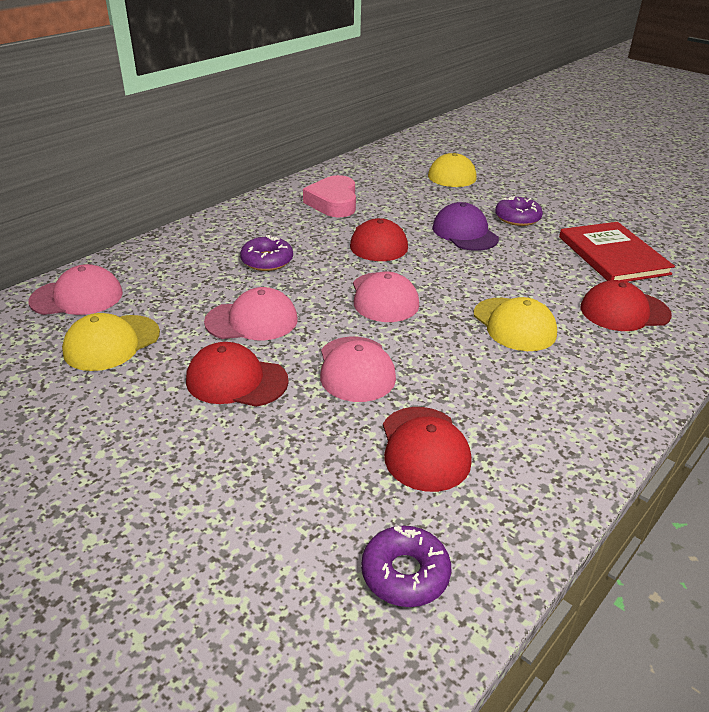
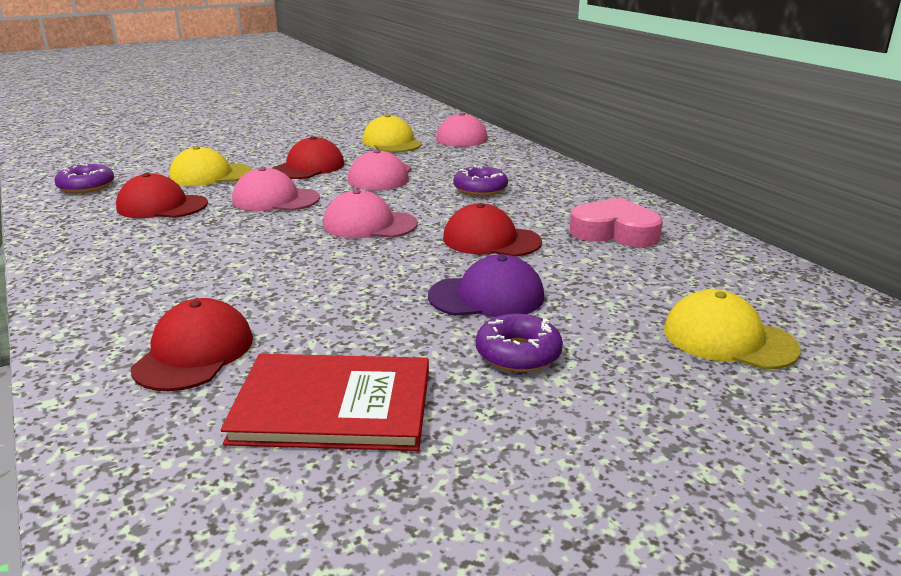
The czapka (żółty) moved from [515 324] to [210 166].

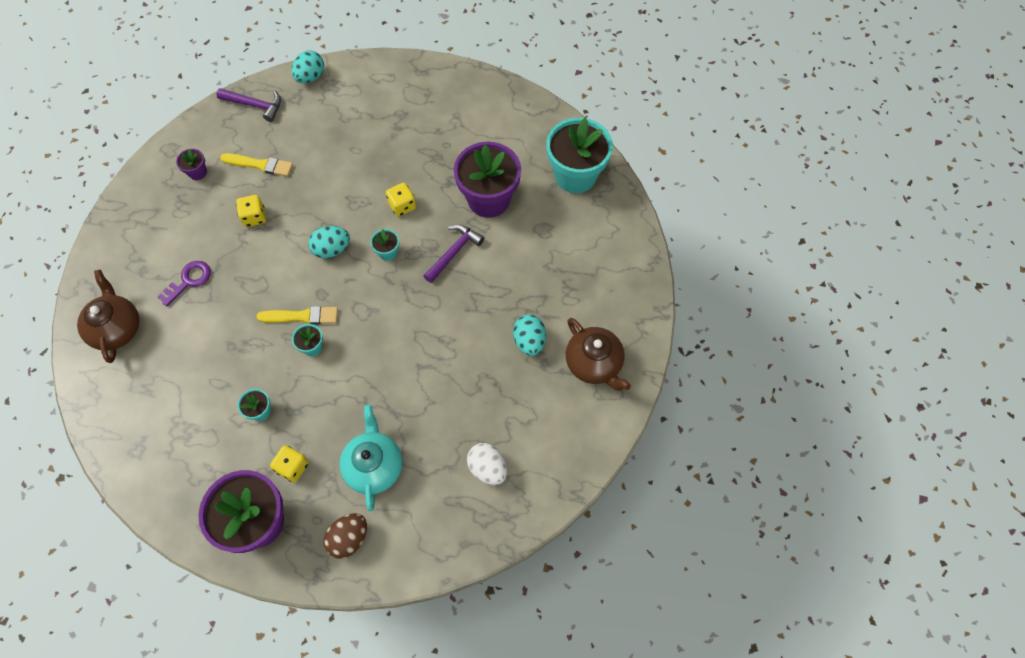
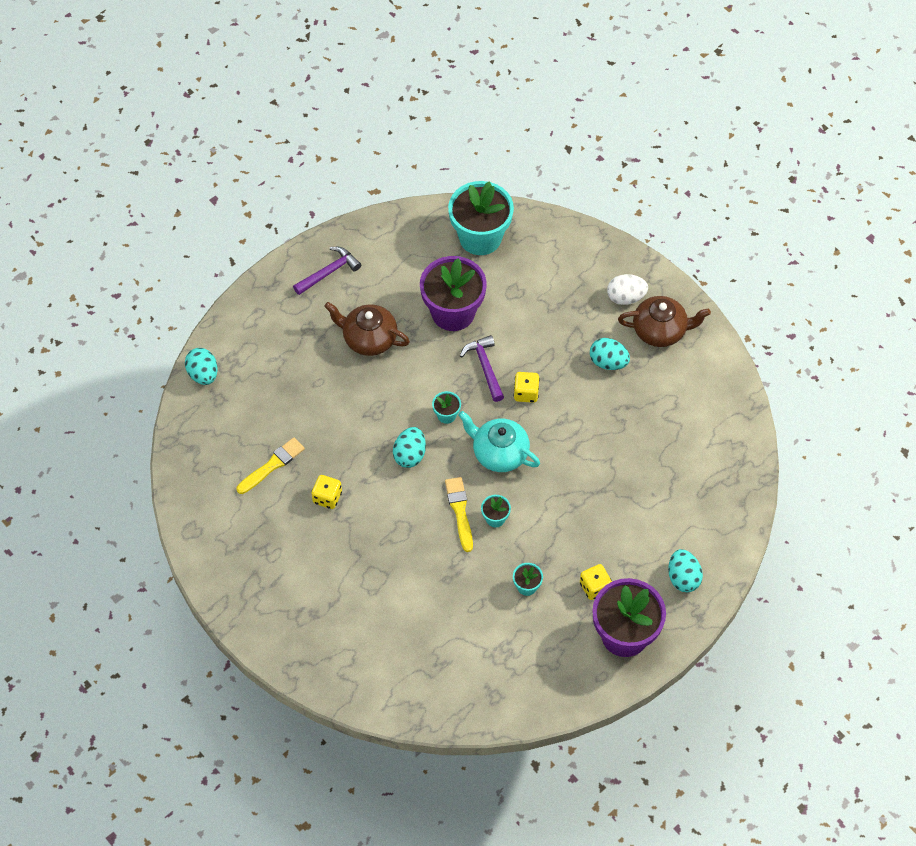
The klucz (fioletowy) at [184 283] disappeared. The doniczka (fioletowy) at [191 164] disappeared. The imbryk (brązowy) moved from [108 316] to [367 329]. The młotek (fioletowy) moved from [248 105] to [327 271]. The imbryk (turkusowy) moved from [370 457] to [499 441]. The kostka do gry (żółty) moved from [401 200] to [527 387]. The jajko (biały) moved from [487 464] to [627 289]. The jajko (brązowy) at [345 536] became the jajko (turkusowy) at [685 570]. The pędzel (żółty) at [297 315] turned 45 degrees counterclockwise.

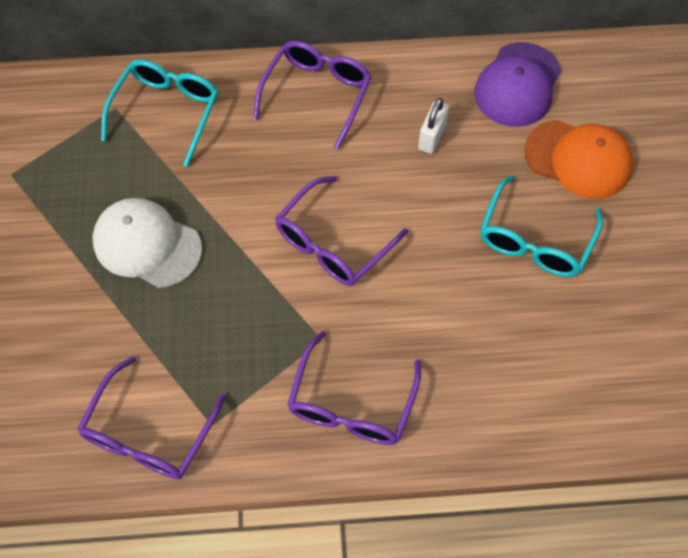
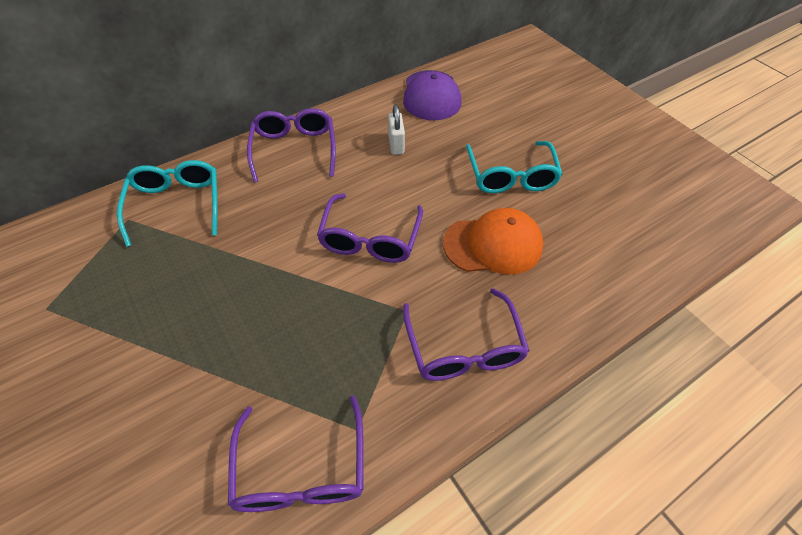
The czapka (biały) at [147 243] disappeared. The czapka (pomarańczowy) moved from [579 159] to [493 241].

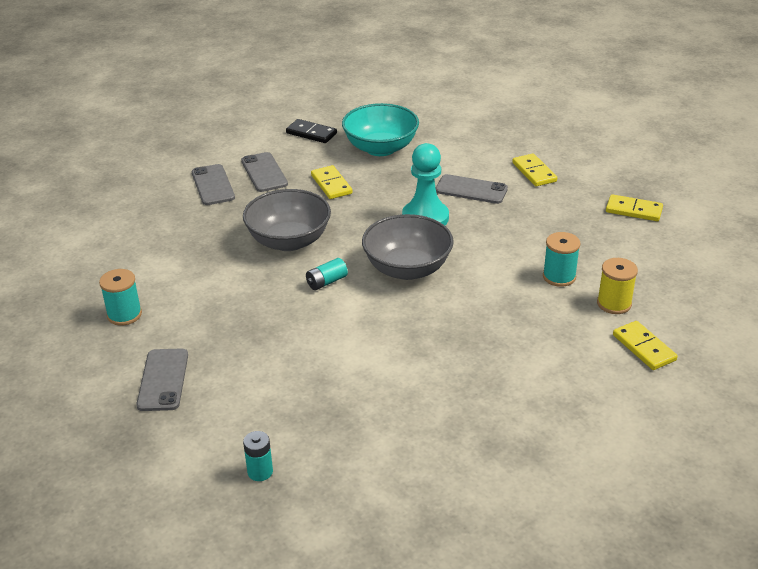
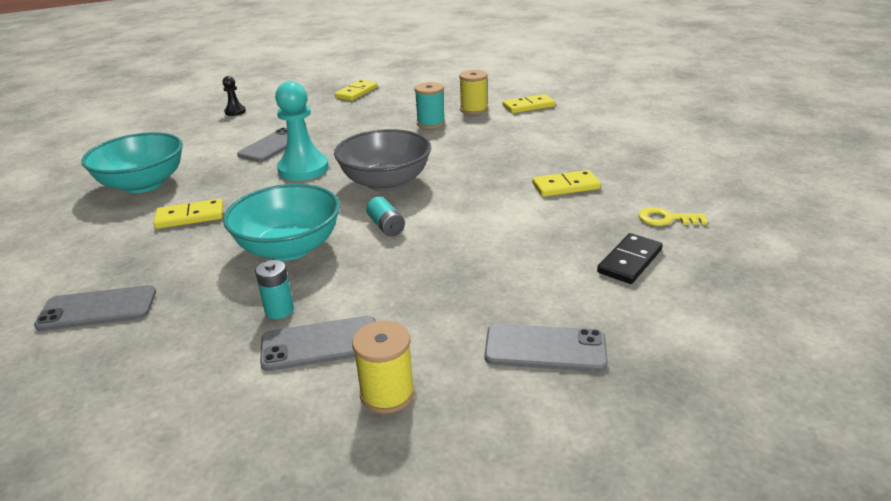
The pionek (czarny) at [234 96] appeared. The klucz (żółty) at [672 216] appeared. The telefon (szary) moved from [264 172] to [318 343]. The bateria (turkusowy) moved from [258 456] to [274 289]. The kostka domina (czarny) moved from [311 131] to [630 258]. The kostka domina (żółty) moved from [534 170] to [566 183]. The szpulka (turkusowy) at [120 297] became the szpulka (żółty) at [383 367]. The miska (szary) at [287 220] became the miska (turkusowy) at [281 222].

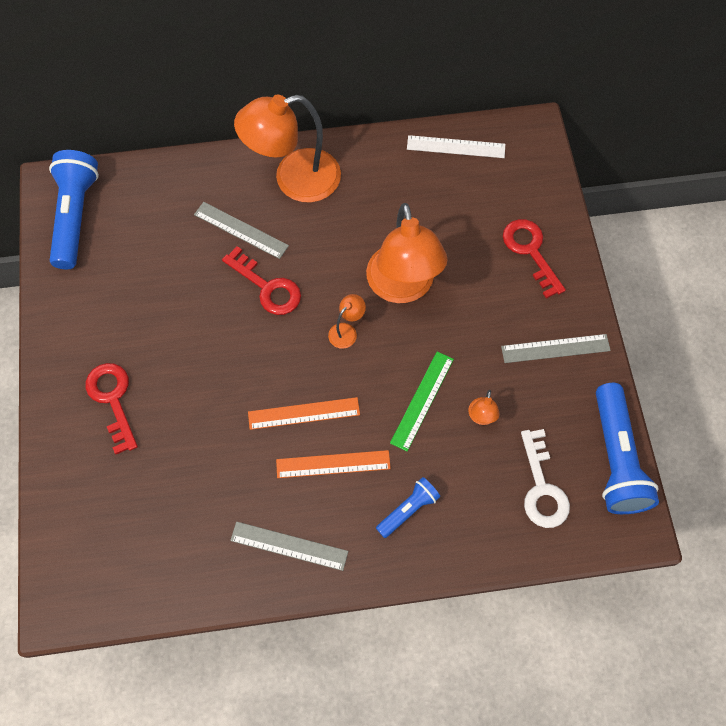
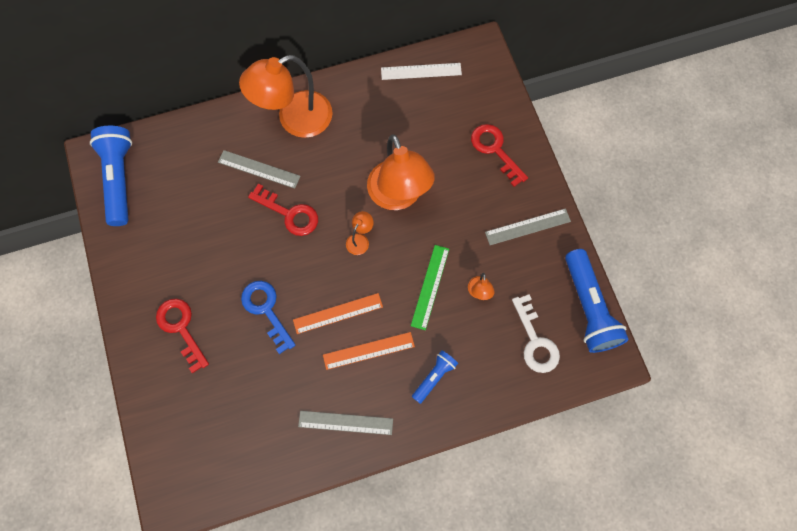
The klucz (niebieski) at [268 317] appeared.

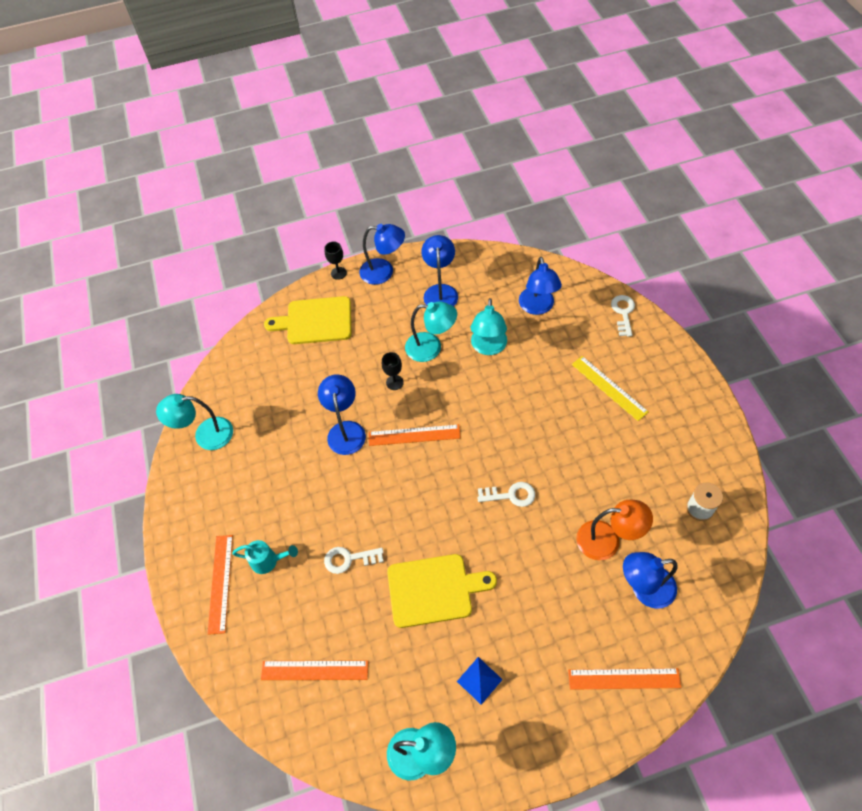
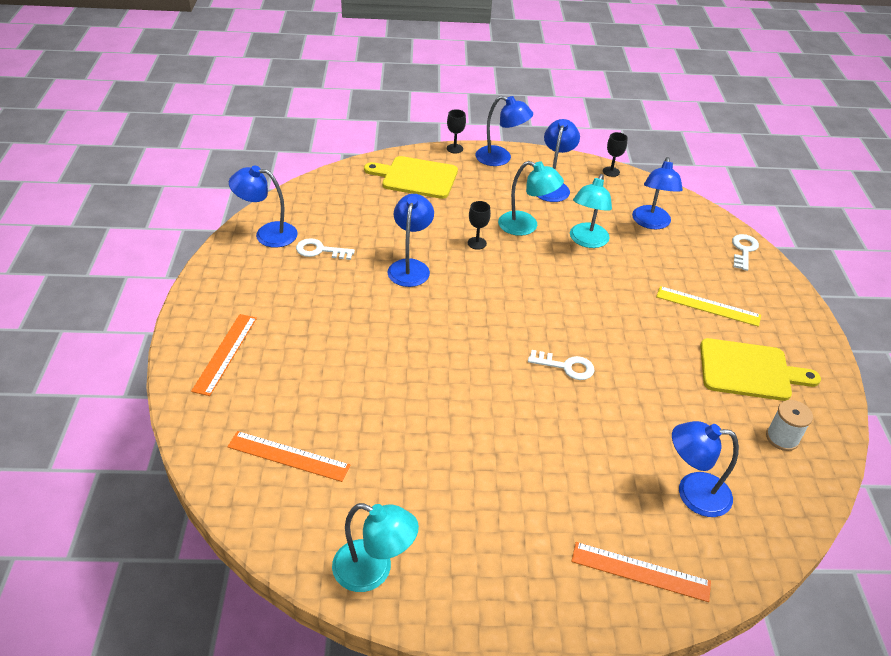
The konewka (turkusowy) at [265 557] disappeared. The linijka (pomarańczowy) at [415 435] disappeared. The piramida (niebieski) at [480 681] disappeared. The lampka (pomarańczowy) at [614 530] disappeared. The kielich (czarny) at [615 154] appeared. The klucz (biały) moved from [354 560] to [325 249]. The deska do krojenia (żółty) moved from [442 591] to [760 369]. The lampka (turkusowy) at [194 422] became the lampka (niebieski) at [263 206]. The linijka (żółty) at [610 388] turned 45 degrees counterclockwise.

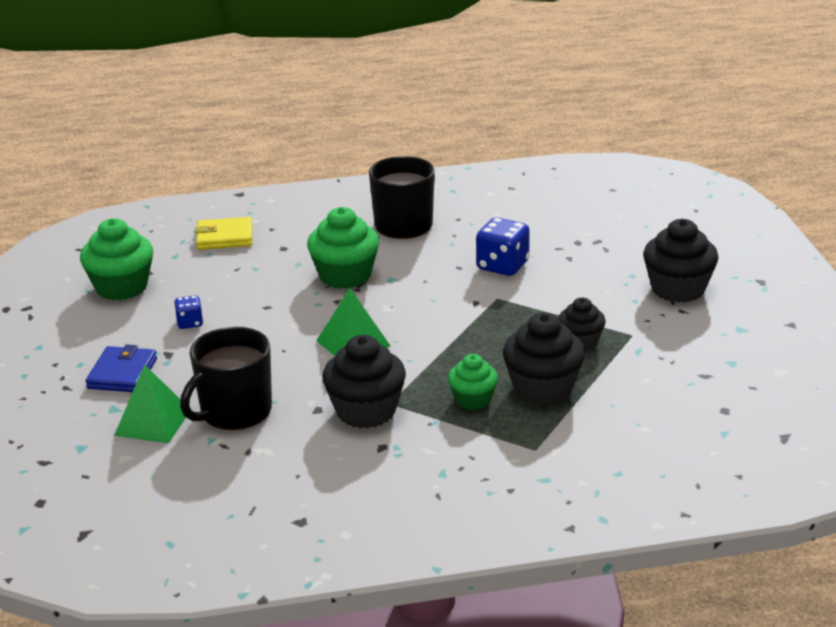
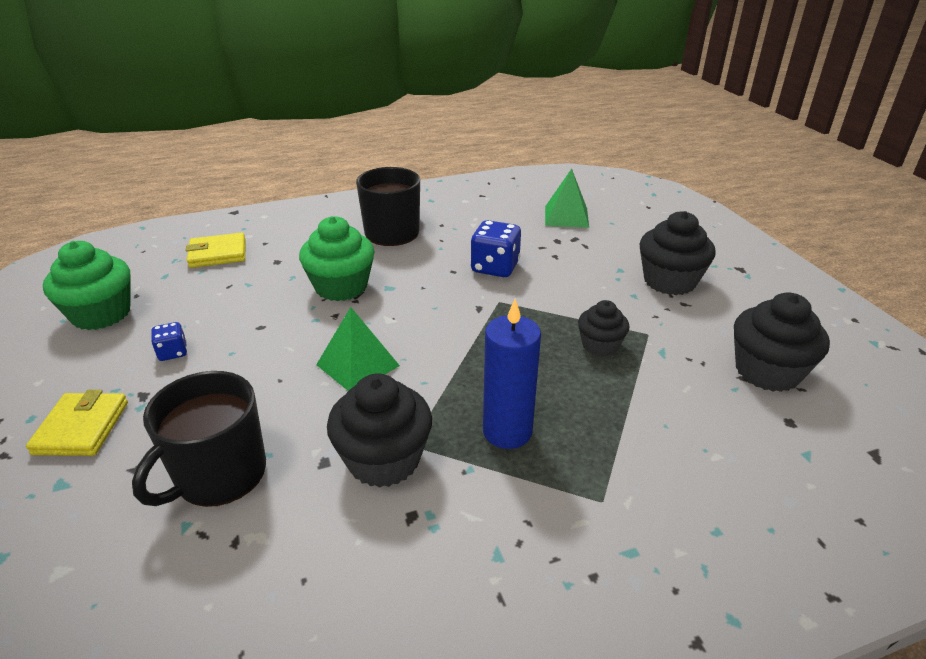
The piramida (zielony) moved from [150 403] to [567 198]. The muffinka (czarny) moved from [544 359] to [782 342]. The muffinka (zielony) at [473 382] was replaced by the świeca (niebieski) at [512 374]. The portfel (niebieski) at [121 368] became the portfel (żółty) at [77 423].

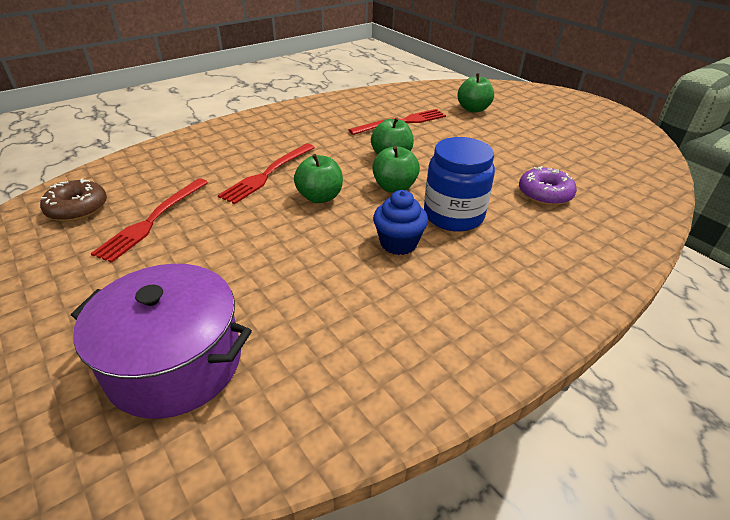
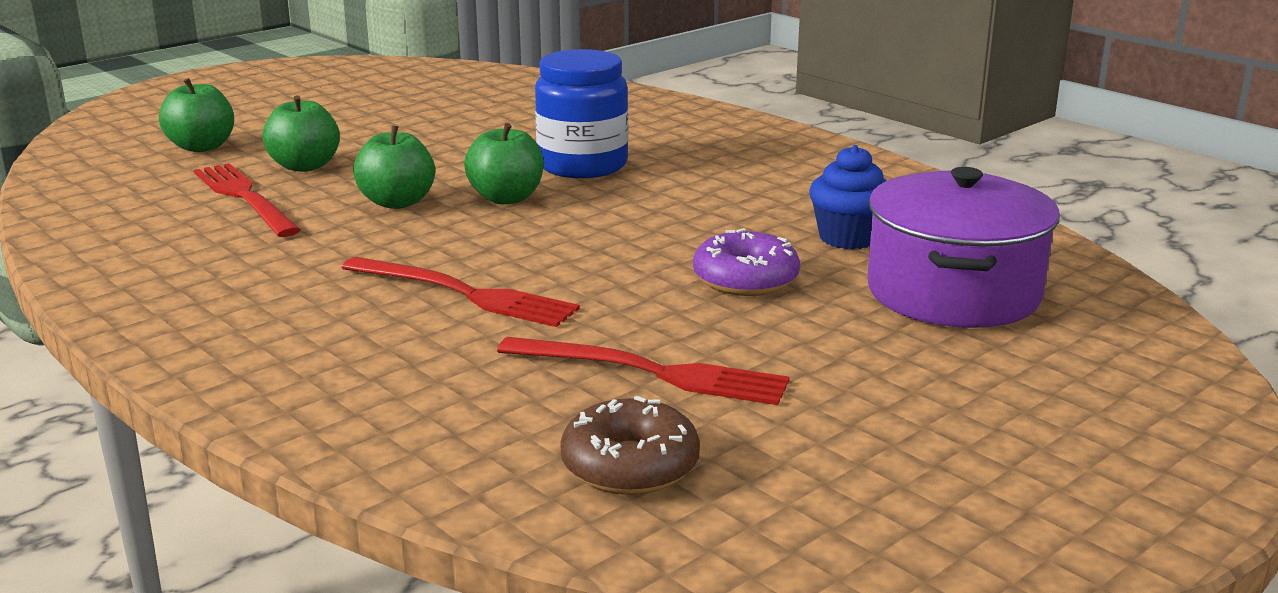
The jabłko (zielony) moved from [318 178] to [301 133]. The muffinka (niebieski) moved from [400 222] to [848 197]. The donut (fioletowy) moved from [548 186] to [746 262].

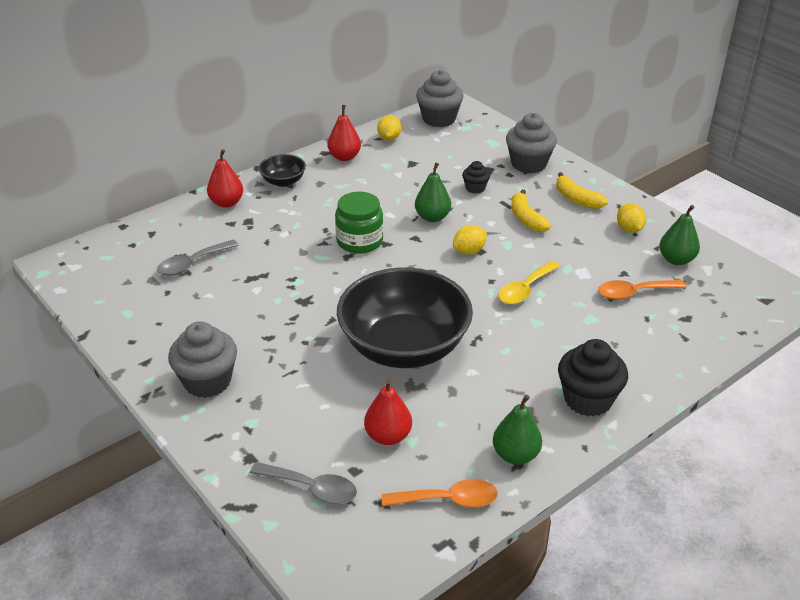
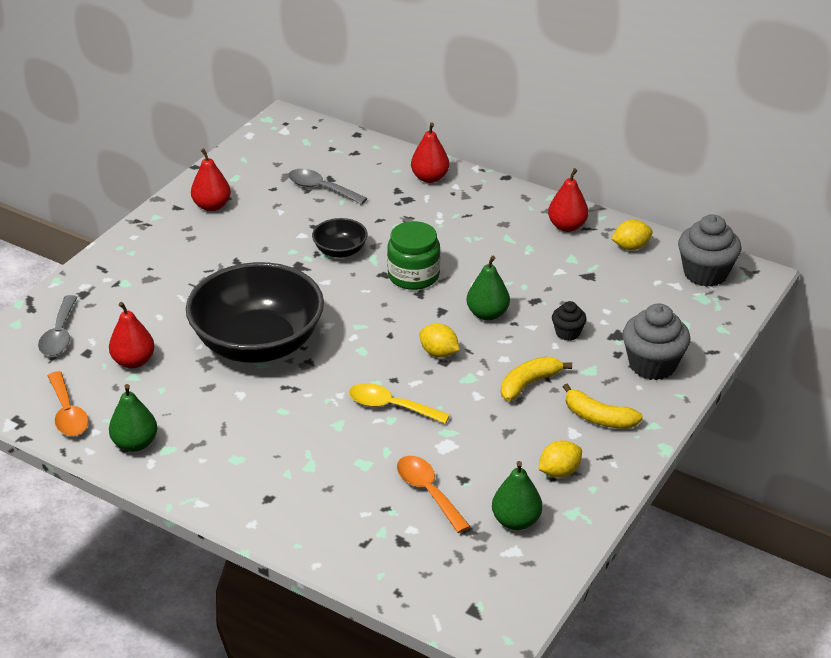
The muffinka (szary) at [202 359] disappeared. The muffinka (czarny) at [593 378] disappeared. The gruszka (czerwony) at [211 179] appeared. The miska (czarny) moved from [282 170] to [340 238]. The banan (żółty) at [582 190] turned 90 degrees counterclockwise.

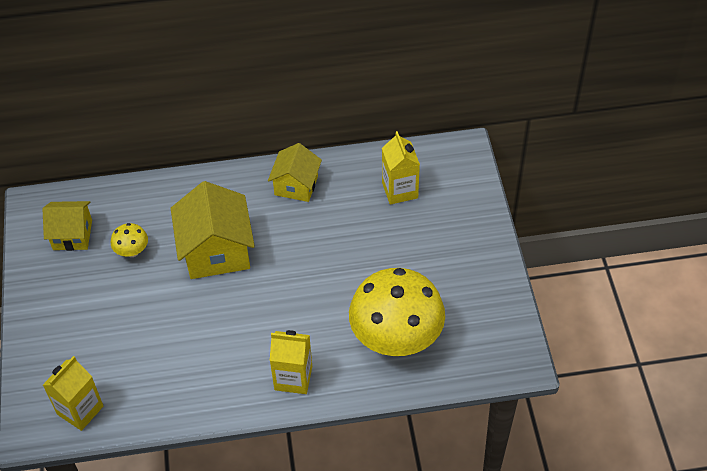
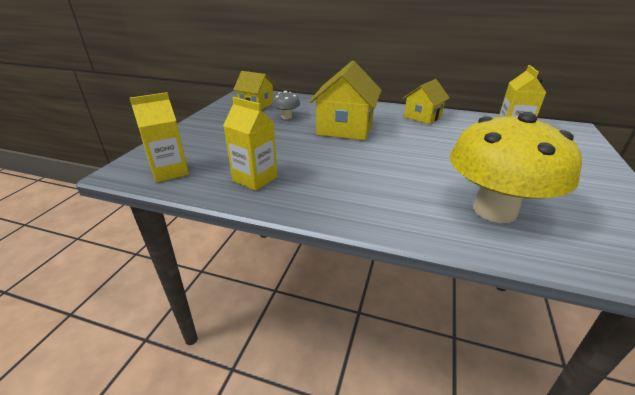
The karton mleka (żółty) moved from [291 362] to [250 144]. The grzyb (żółty) at [129 240] became the grzyb (szary) at [286 105].

